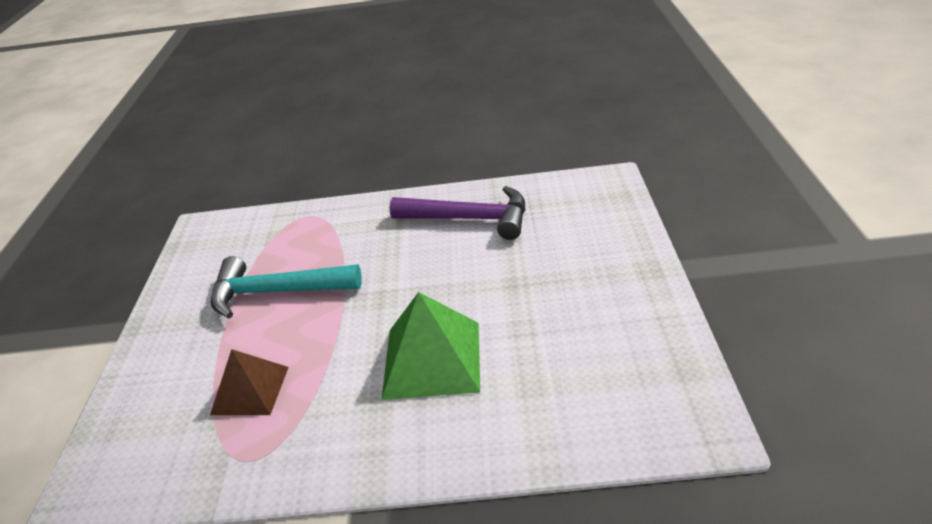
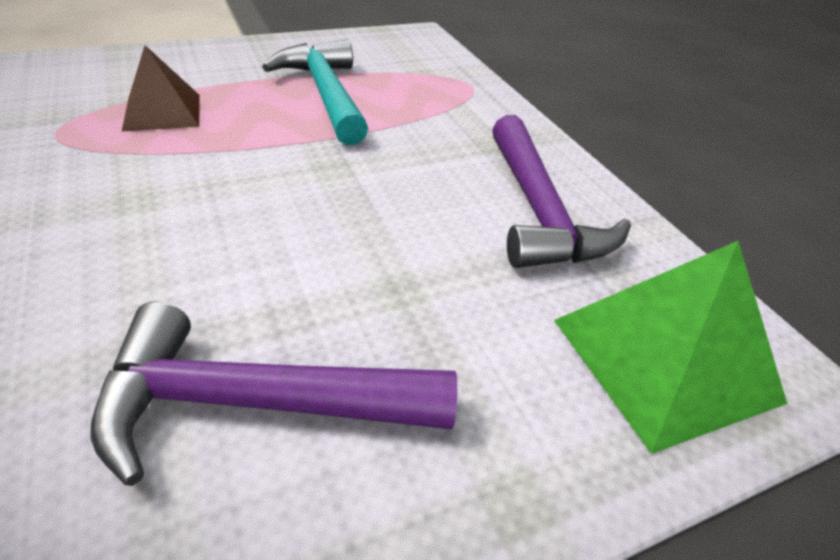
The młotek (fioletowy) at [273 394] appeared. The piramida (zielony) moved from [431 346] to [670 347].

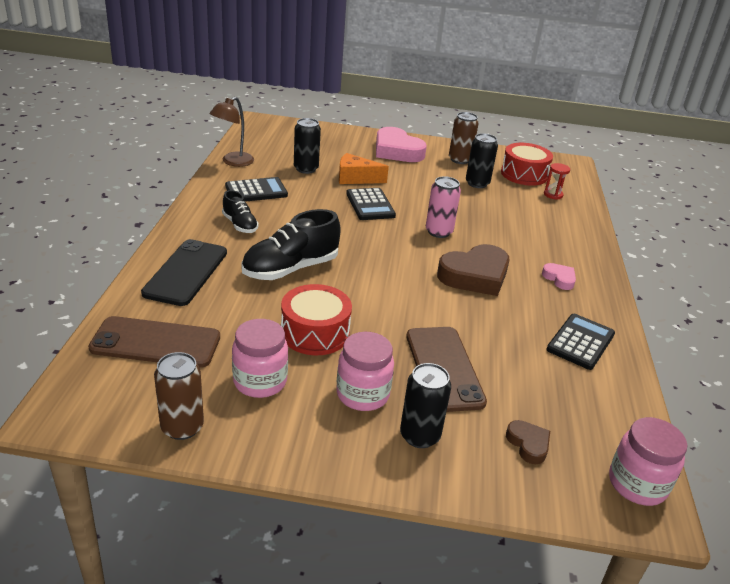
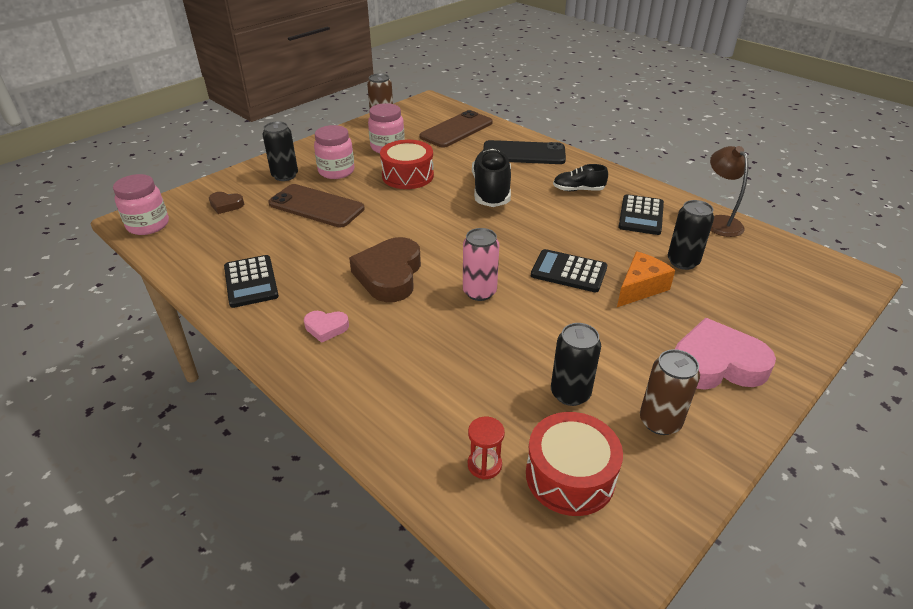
The telefon (czarny) at [184 272] turned 45 degrees counterclockwise.

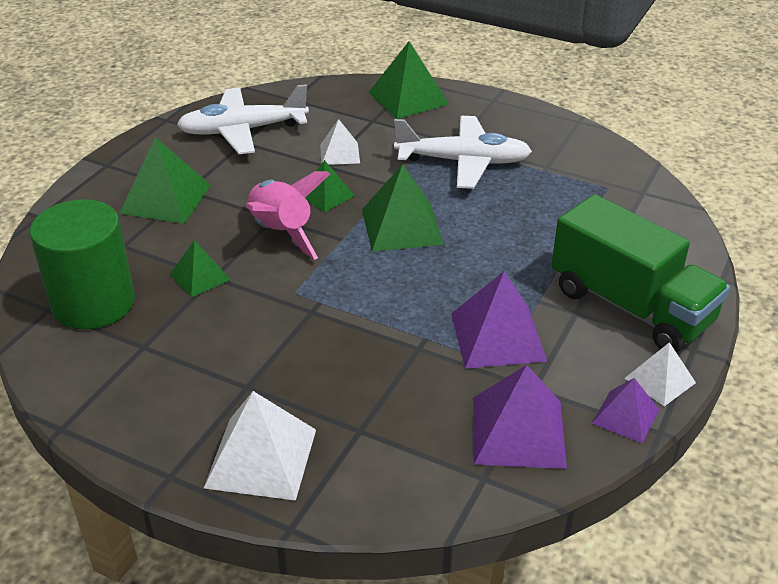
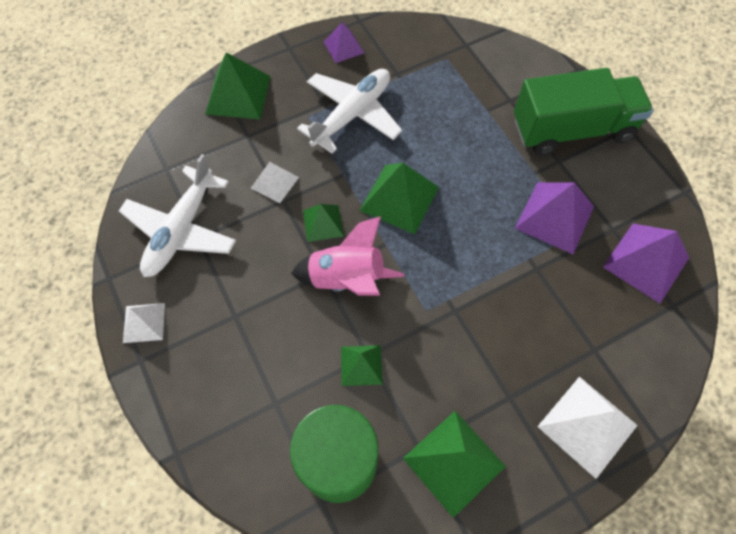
The piramida (zielony) moved from [165 180] to [454 464]. The piramida (fioletowy) moved from [625 410] to [344 42]. The piramida (biały) moved from [660 374] to [144 323].

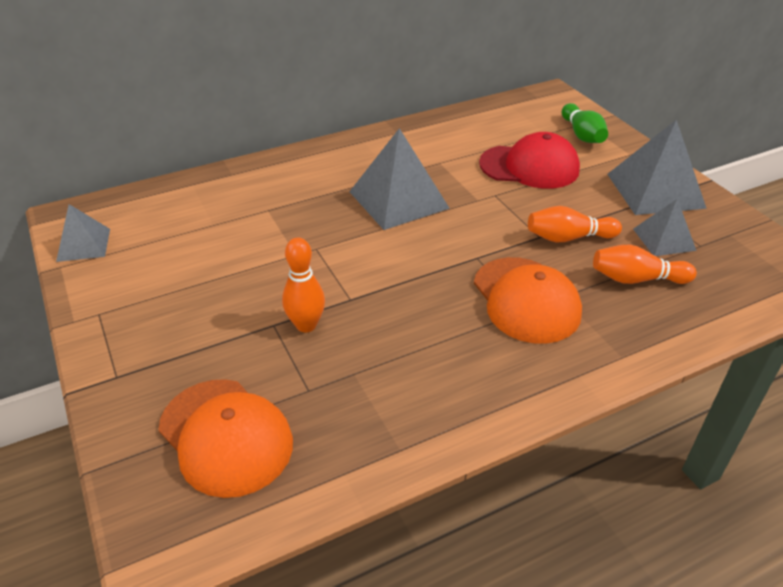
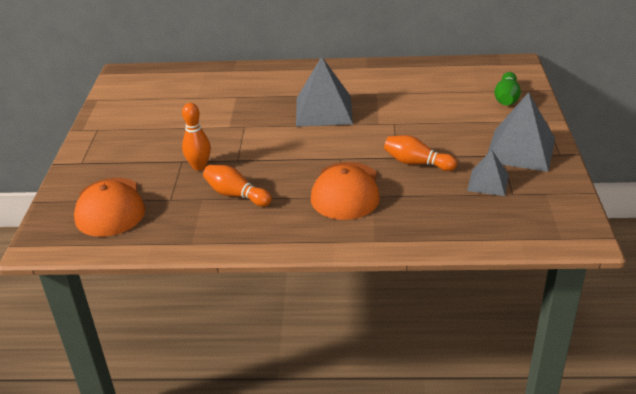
The piramida (szary) at [83 233] disappeared. The czapka (czerwony) at [529 160] disappeared. The kręgiel (pomarańczowy) moved from [645 264] to [237 186].

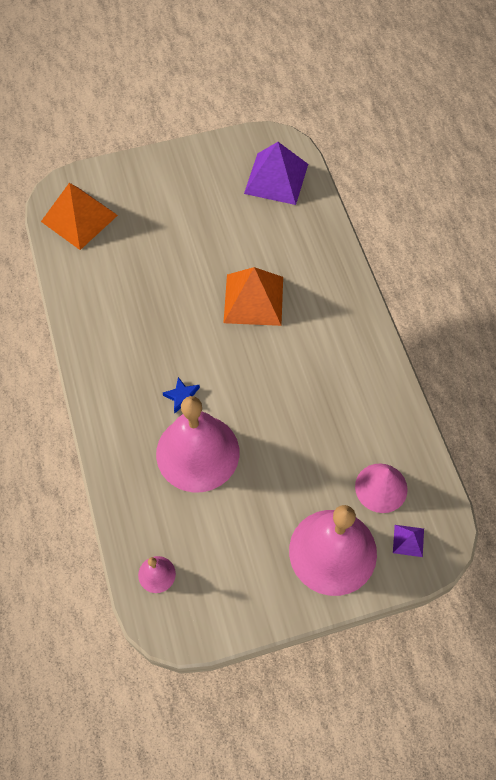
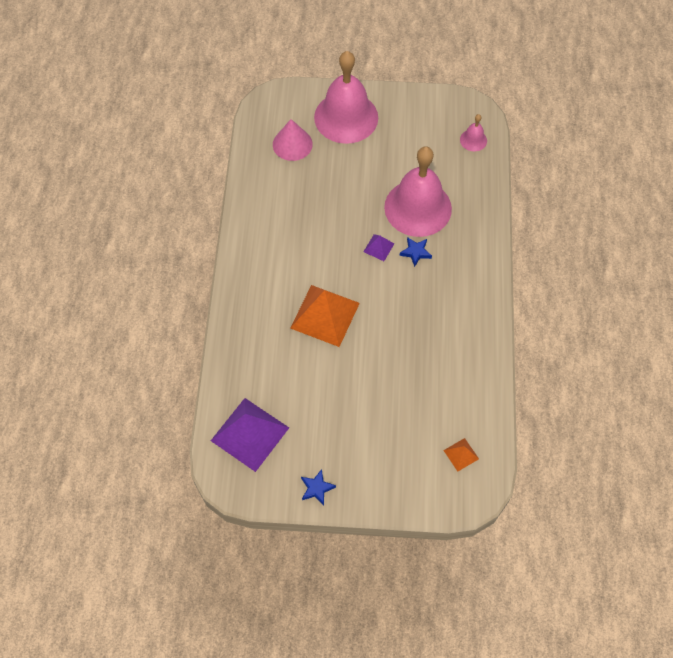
The gwiazda (niebieski) at [318 487] appeared. The piramida (fioletowy) moved from [408 541] to [379 247]. The piramida (pomarańczowy) at [79 216] changed to 0.45 times the size.

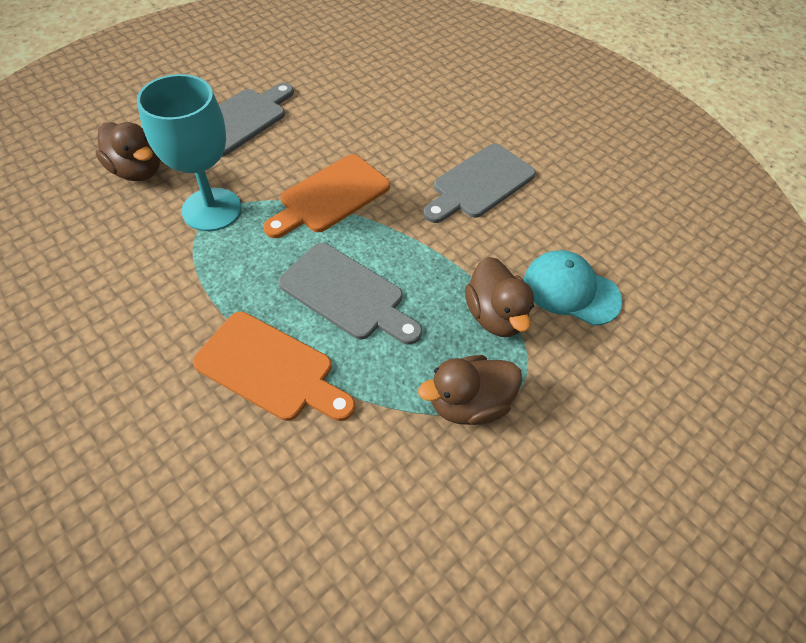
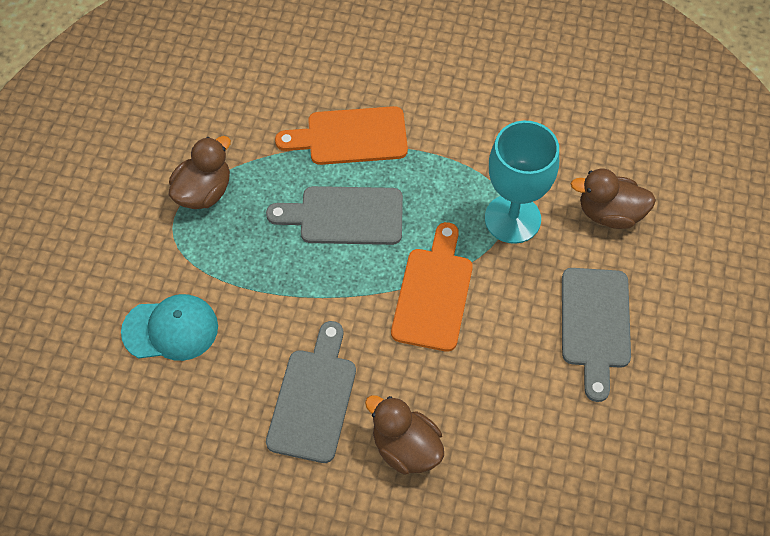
The kaczka (brązowy) moved from [499 297] to [404 434].

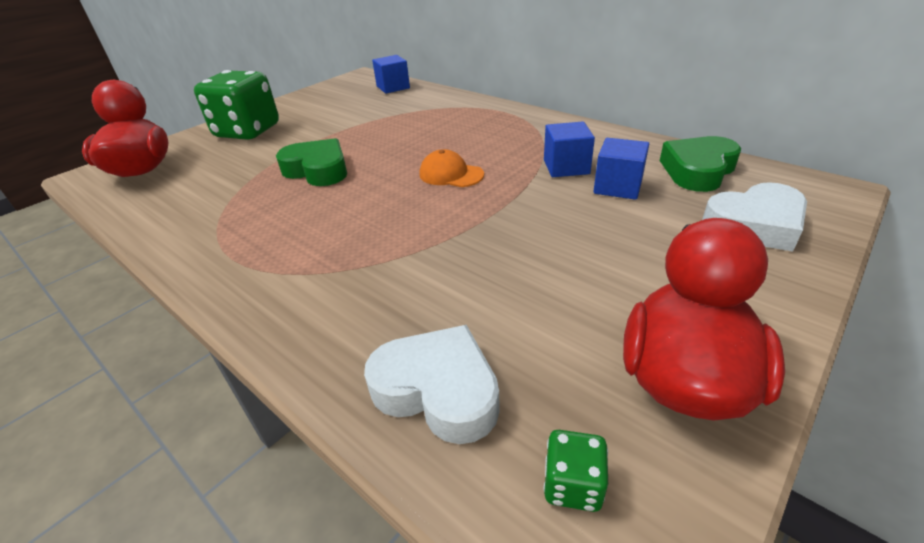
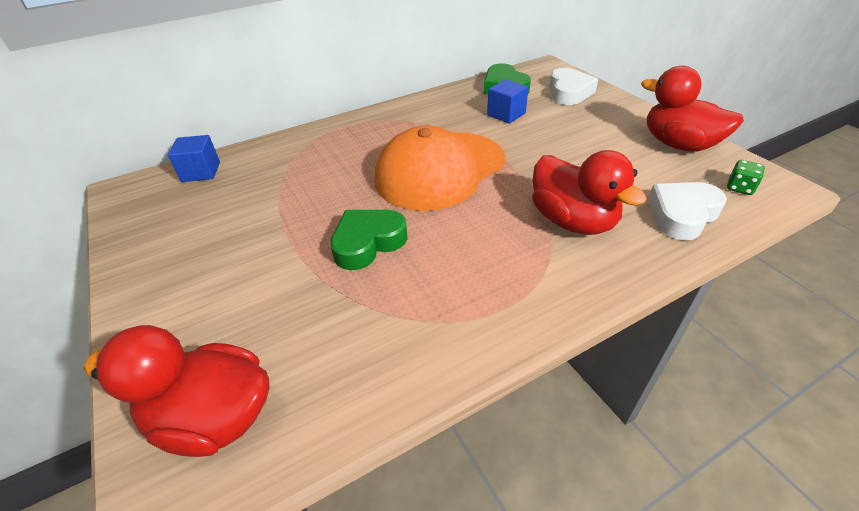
The kostka do gry (zielony) at [236 105] disappeared. The sześcian (niebieski) at [569 149] disappeared. The kaczka (czerwony) at [589 192] appeared. The czapka (pomarańczowy) at [451 168] changed to 2.48 times the size.

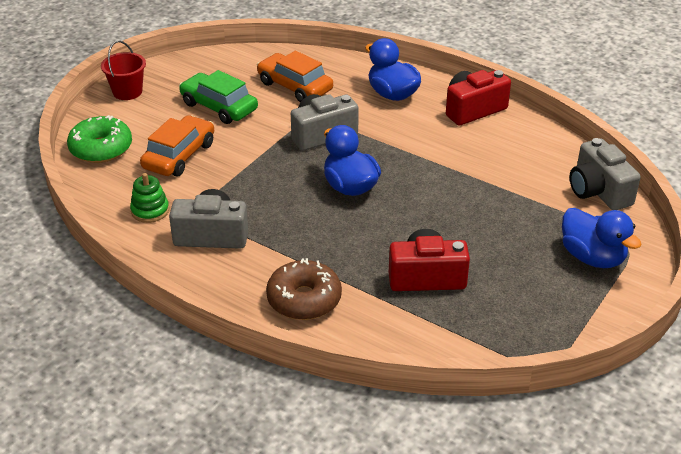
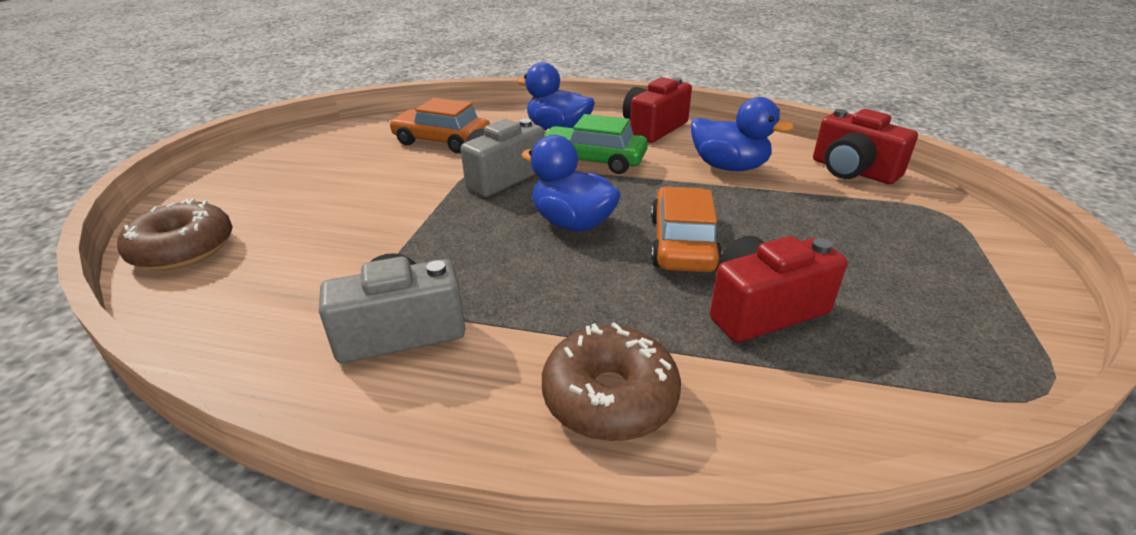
The wiadro (czerwony) at [123 70] disappeared. The zabawka nakładanka (zielony) at [149 198] disappeared. The samochód (pomarańczowy) moved from [177 145] to [686 229]. The samochód (zielony) moved from [218 97] to [596 144]. The kaczka (niebieski) moved from [602 238] to [742 134]. The donut (zielony) at [99 139] became the donut (brązowy) at [175 234]. The aparat fotograficzny (szary) at [605 174] became the aparat fotograficzny (czerwony) at [865 146].

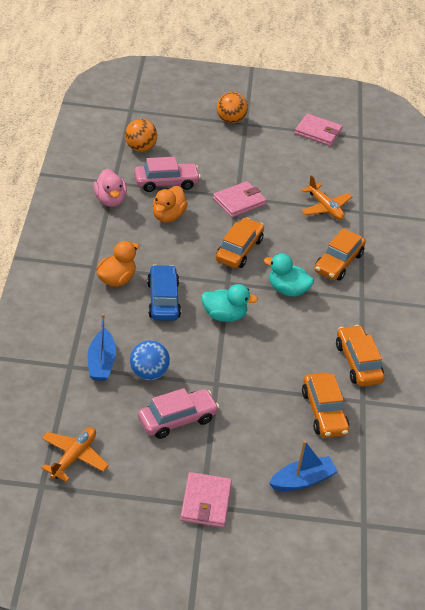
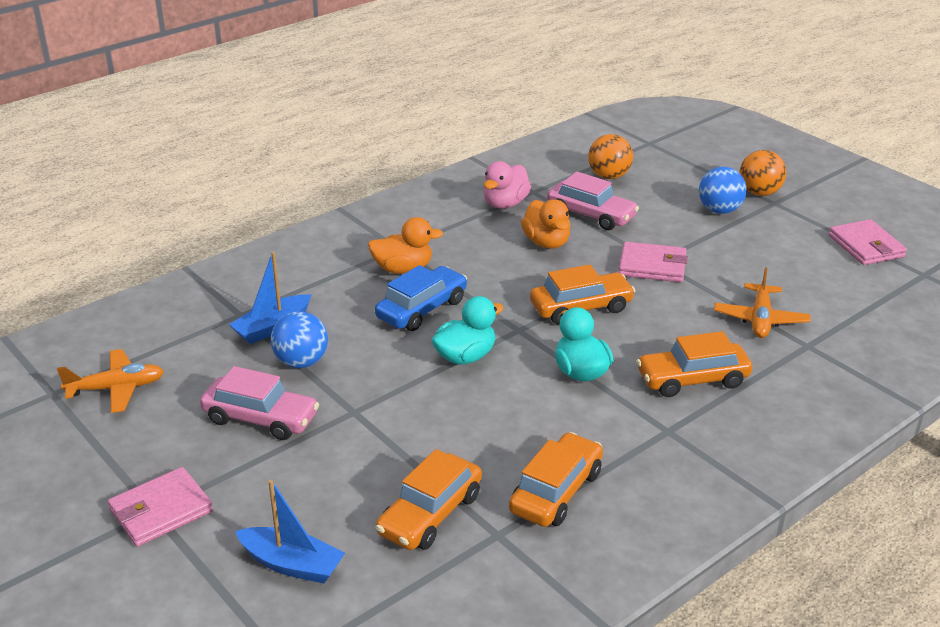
The piłka (niebieski) at [723 190] appeared. The kaczka (pomarańczowy) at [170 204] turned 90 degrees counterclockwise. The kaczka (turkusowy) at [229 303] turned 90 degrees counterclockwise.

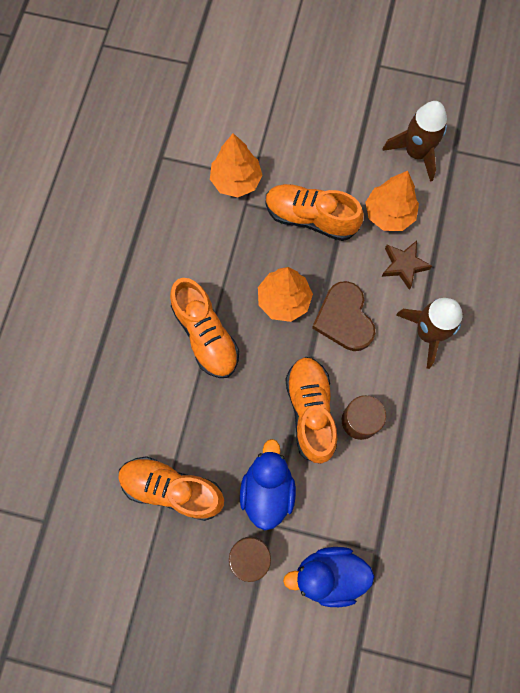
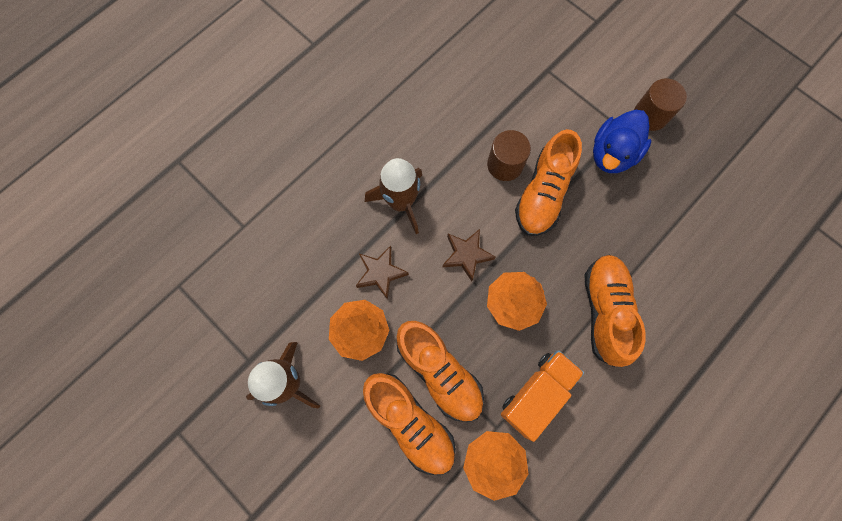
The kaczka (niebieski) at [328 577] disappeared. The ciężarówka (pomarańczowy) at [542 396] appeared. The but (pomarańczowy) moved from [171 488] to [409 424]. The serce (brązowy) at [343 316] was replaced by the gwiazda (brązowy) at [469 255].

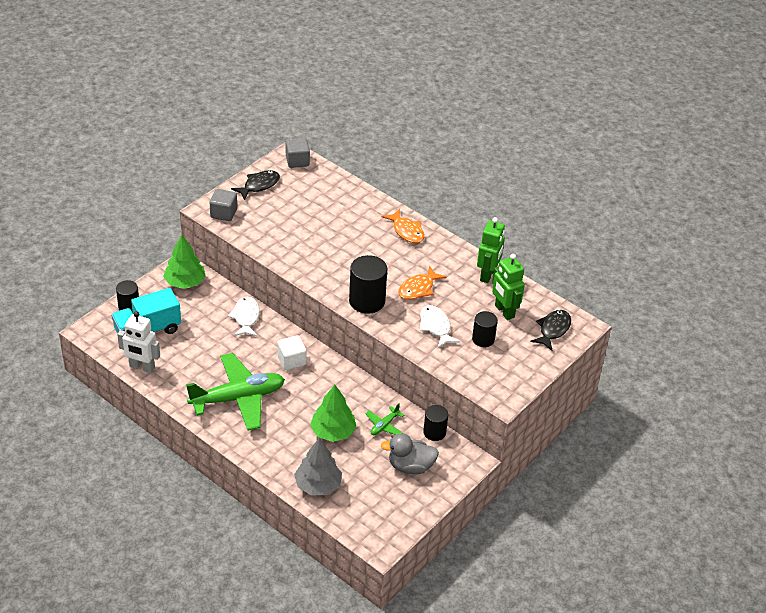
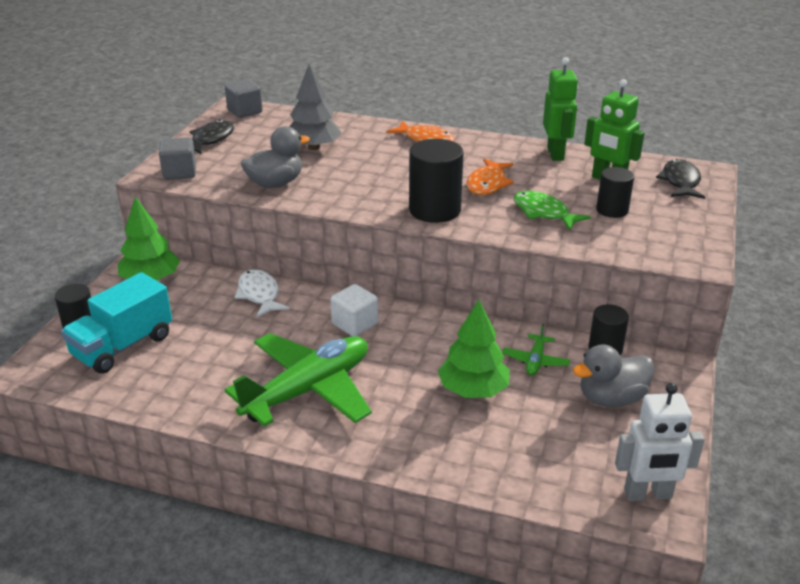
The kaczka (szary) at [275 157] appeared. The robot (biały) moved from [138 342] to [660 442]. The drzewko (szary) moved from [318 467] to [315 107]. The ryba (biały) at [440 326] became the ryba (zielony) at [552 211].

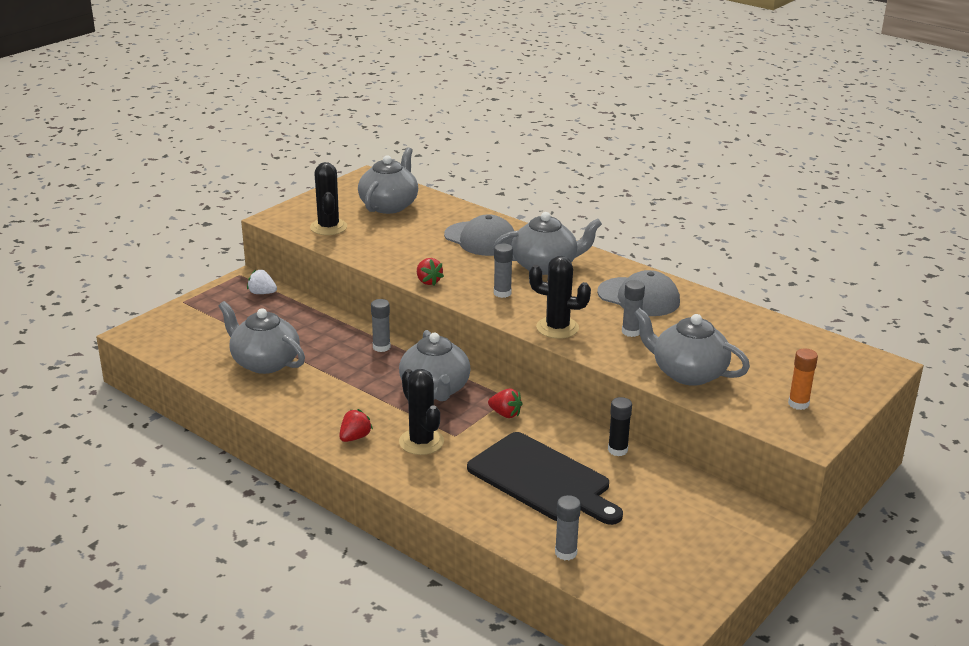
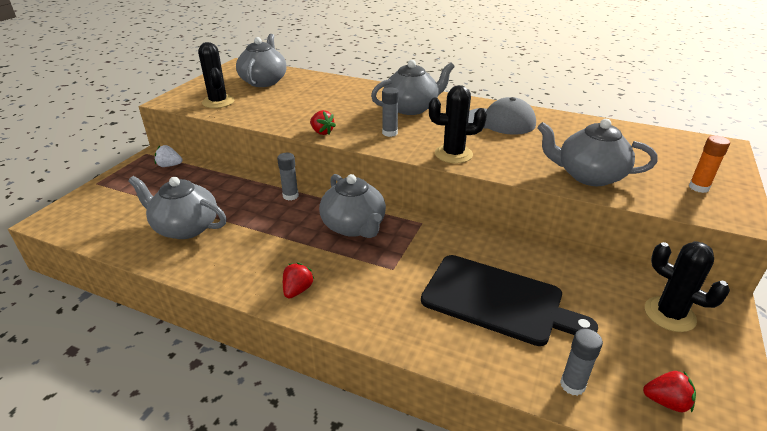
The czapka (szary) at [479 235] disappeared. The klej w sztyfcie (czarny) at [620 426] disappeared. The klej w sztyfcie (szary) at [633 308] disappeared. The kaktus (czarny) moved from [421 412] to [687 286]. The truskawka (czerwony) moved from [505 403] to [669 392].

